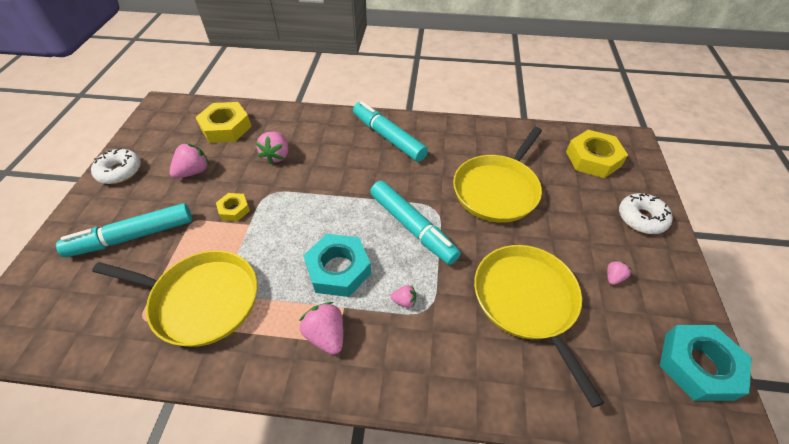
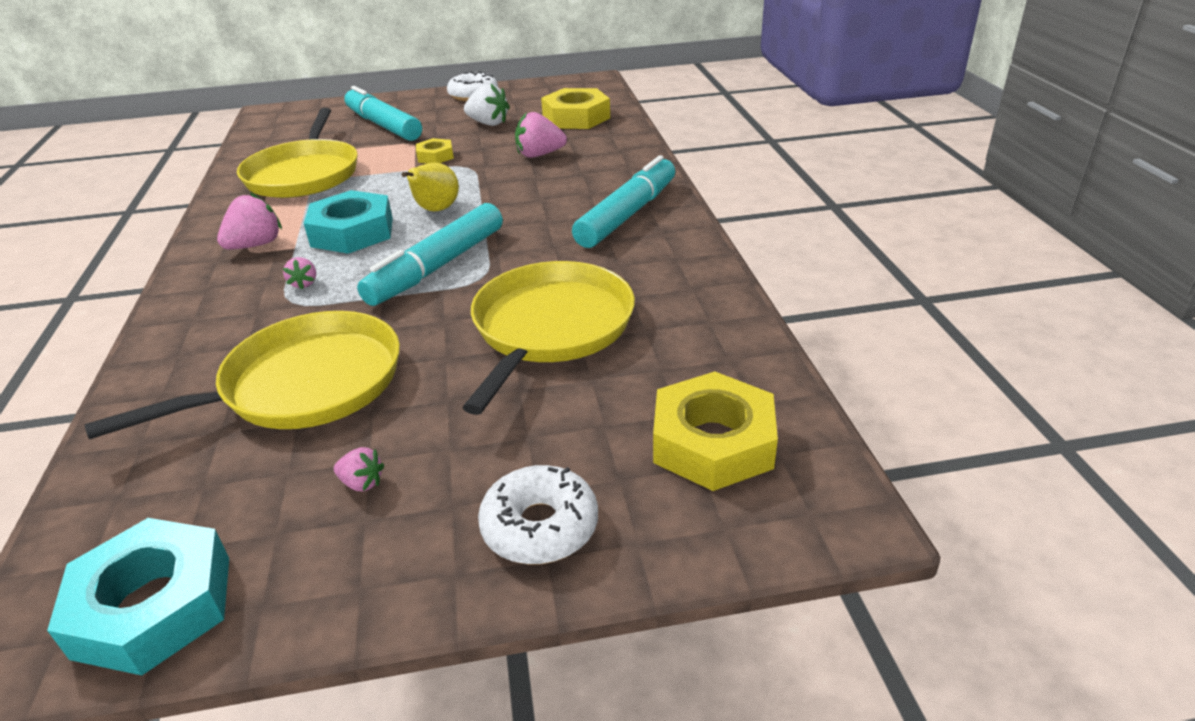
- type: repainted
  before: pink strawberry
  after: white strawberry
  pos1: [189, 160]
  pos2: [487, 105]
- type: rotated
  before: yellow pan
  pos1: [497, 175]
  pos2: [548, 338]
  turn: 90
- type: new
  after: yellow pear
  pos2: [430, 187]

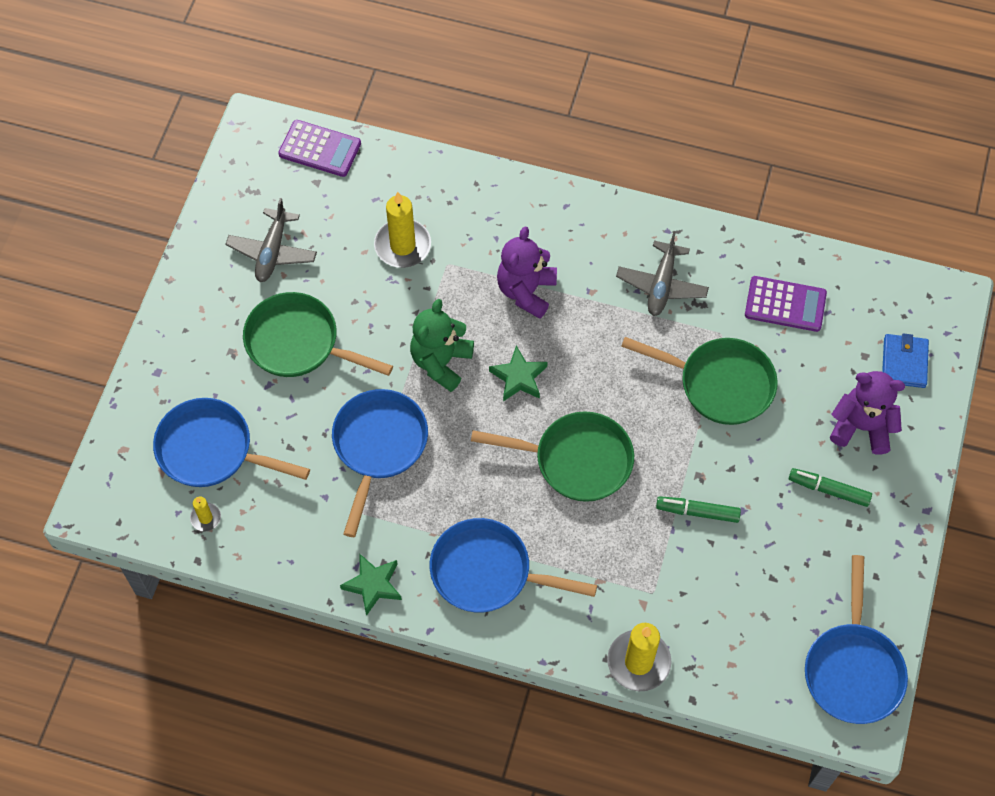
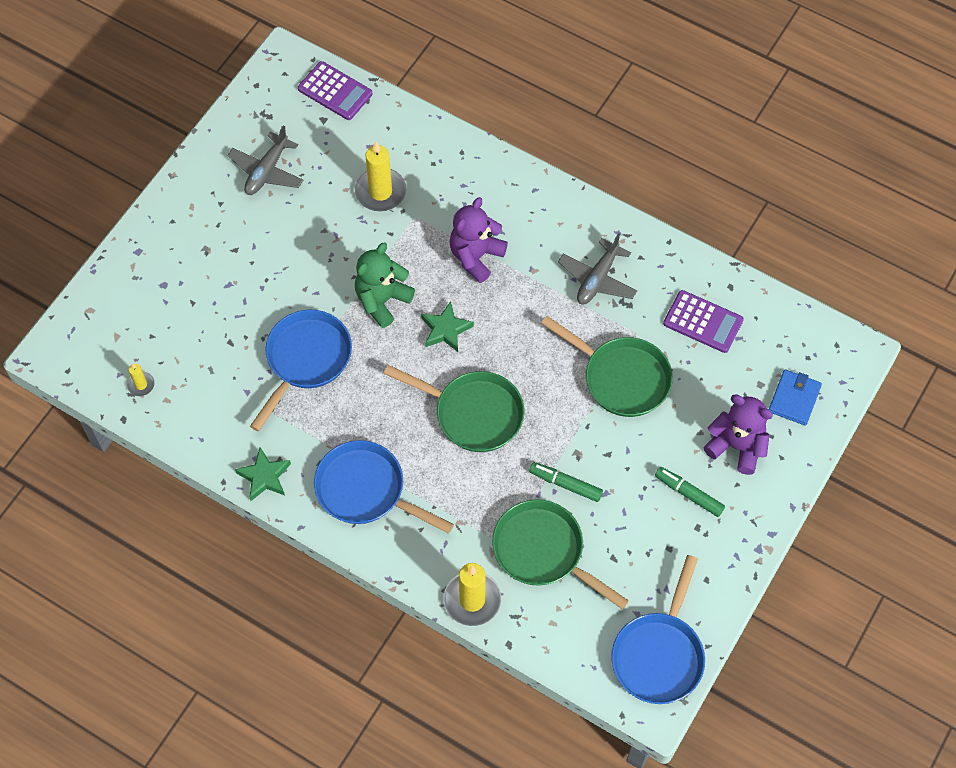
- type: gone
  before: blue pan
  pos1: [231, 442]
- type: shifted
  before: green pan
  pos1: [318, 334]
  pos2: [560, 554]

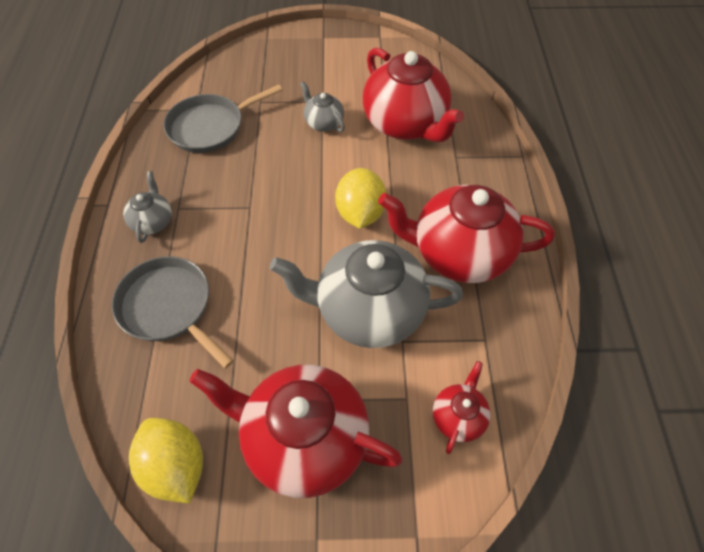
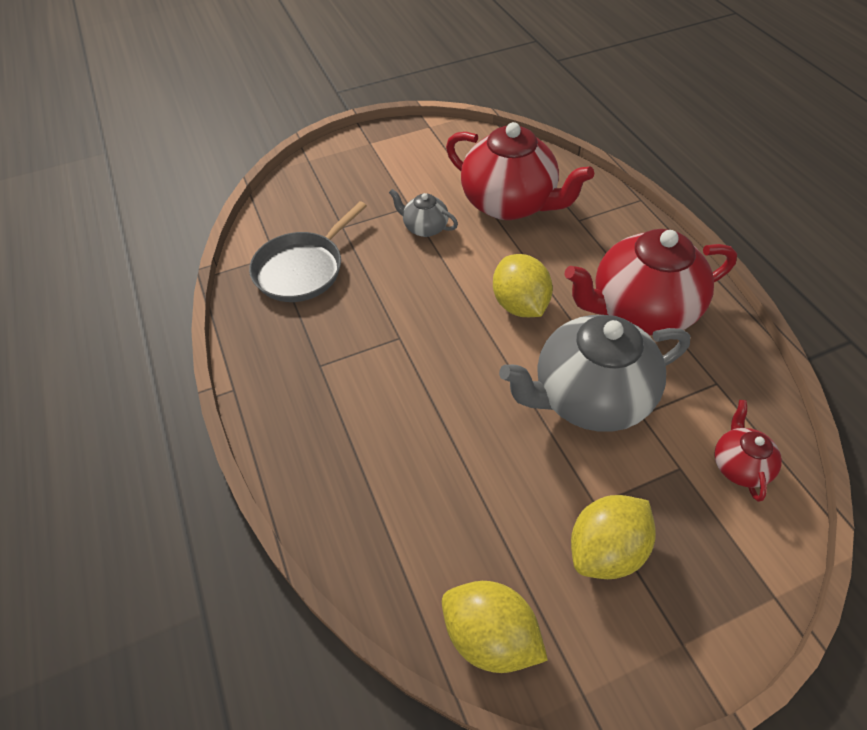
- type: gone
  before: grey pan
  pos1: [173, 312]
- type: gone
  before: grey teapot
  pos1: [147, 207]
- type: swapped
  before: red teapot
  after: yellow lemon
  pos1: [296, 431]
  pos2: [613, 537]

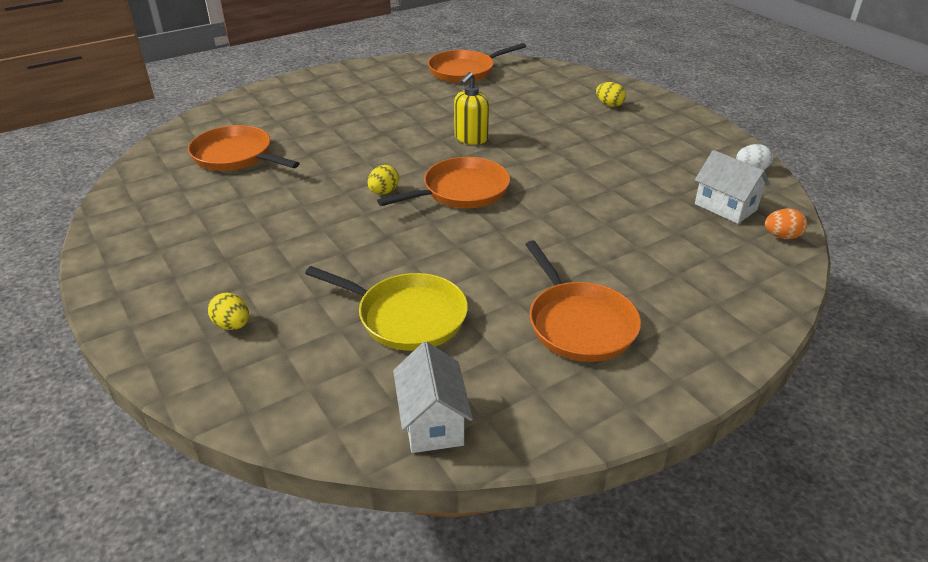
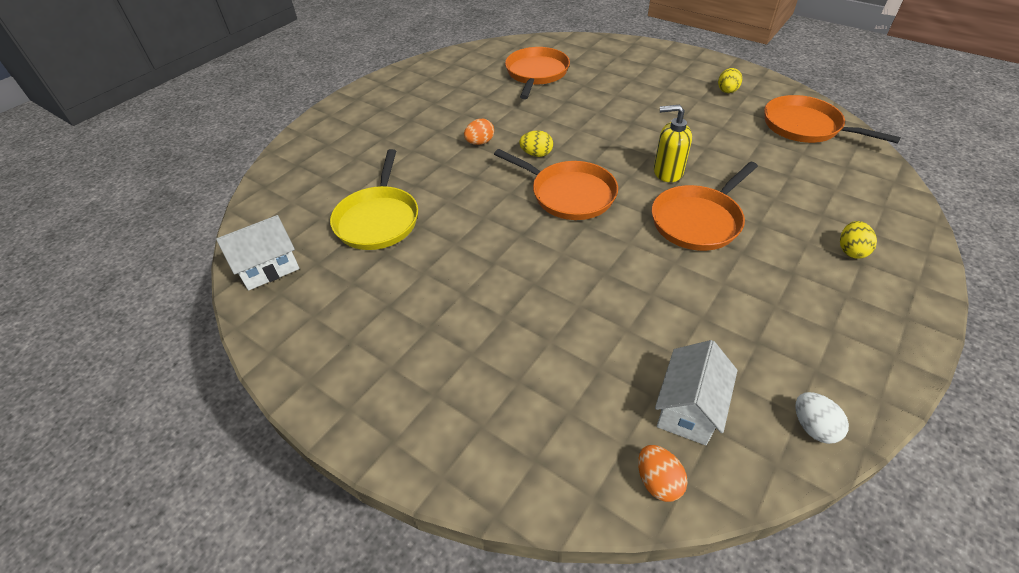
- type: shifted
  before: yellow egg
  pos1: [228, 311]
  pos2: [730, 80]
- type: shifted
  before: orange pan
  pos1: [583, 301]
  pos2: [705, 206]
- type: new
  after: orange egg
  pos2: [479, 132]

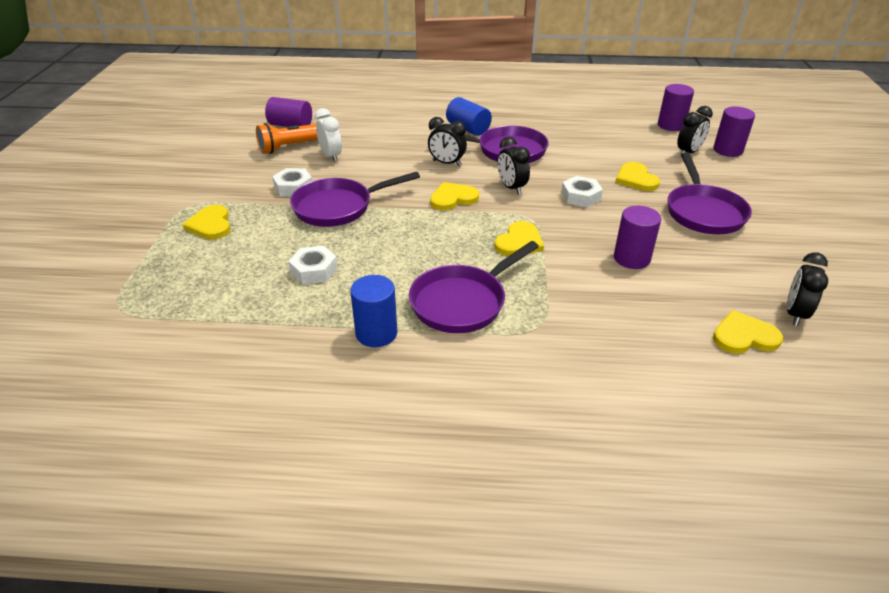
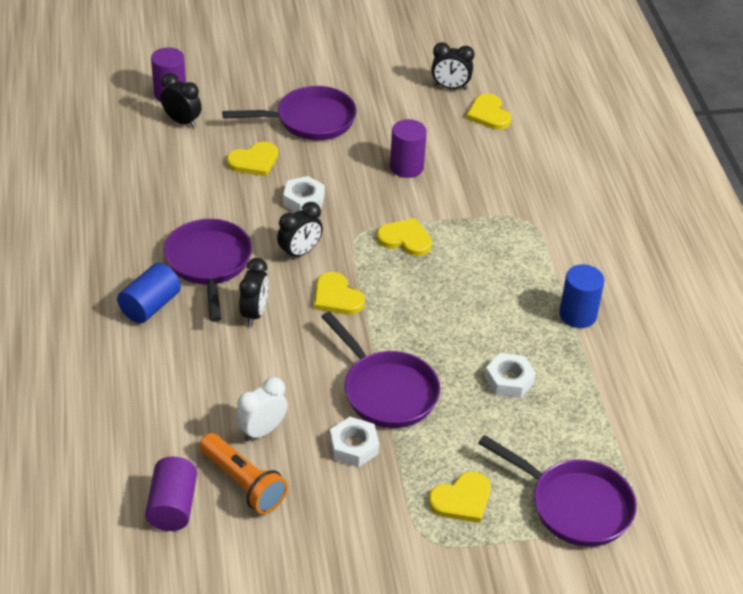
- type: shifted
  before: purple pan
  pos1: [474, 287]
  pos2: [557, 491]
- type: gone
  before: purple cylinder
  pos1: [676, 107]

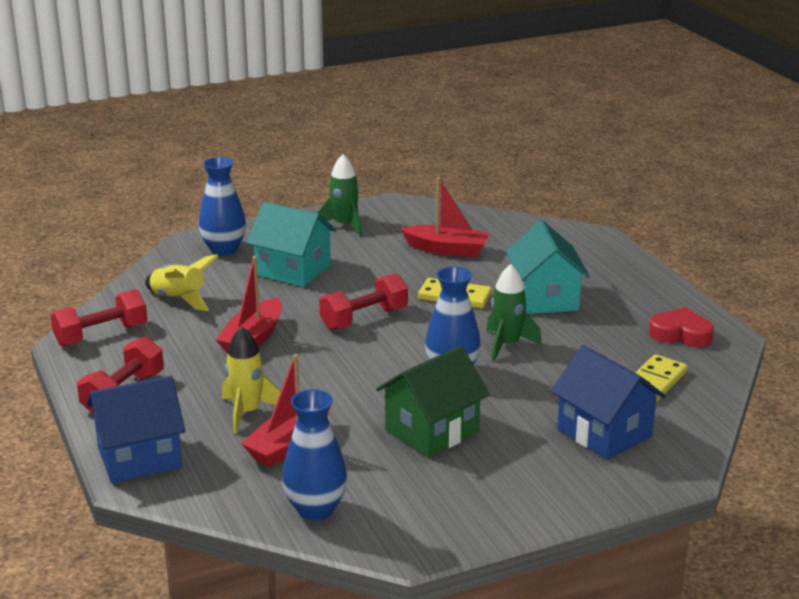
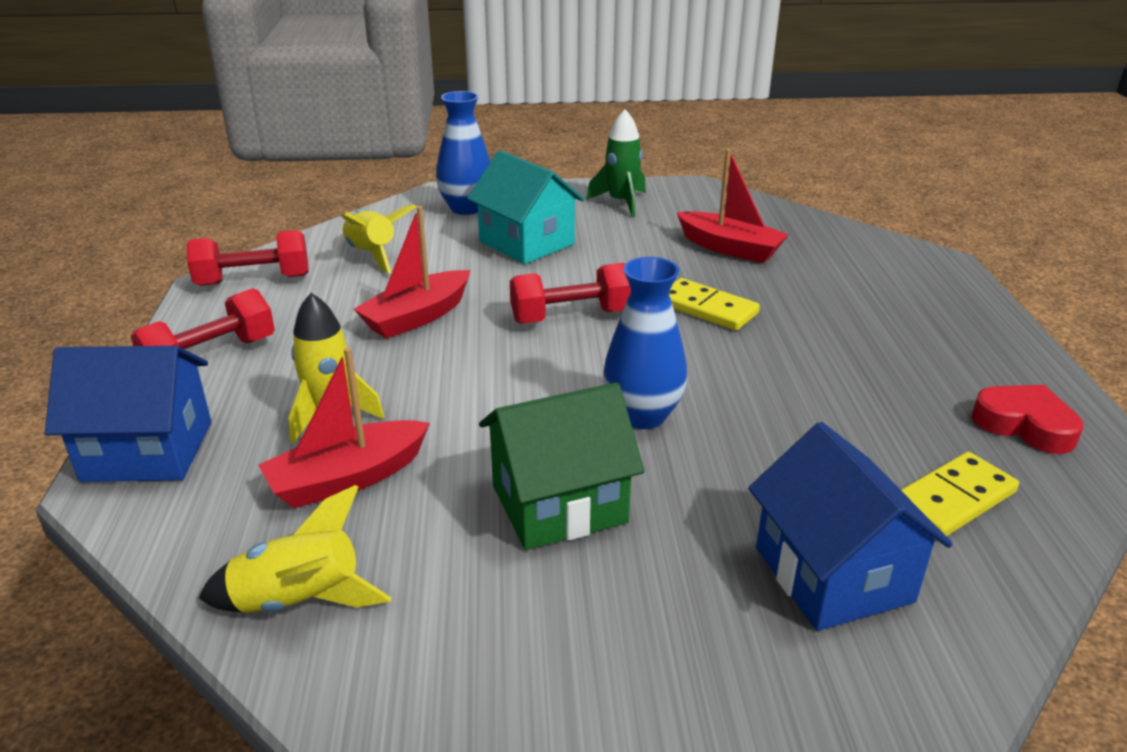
- type: swapped
  before: blue vase
  after: yellow rocket
  pos1: [314, 454]
  pos2: [295, 549]
- type: gone
  before: green rocket
  pos1: [514, 312]
- type: gone
  before: turquoise house
  pos1: [548, 267]

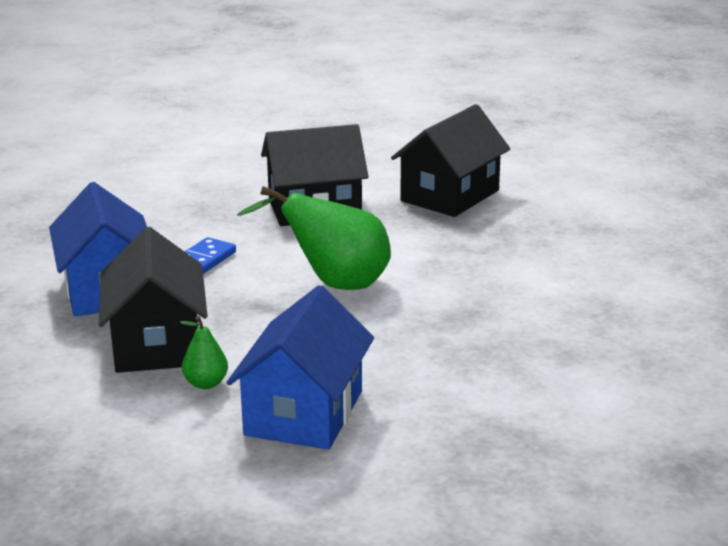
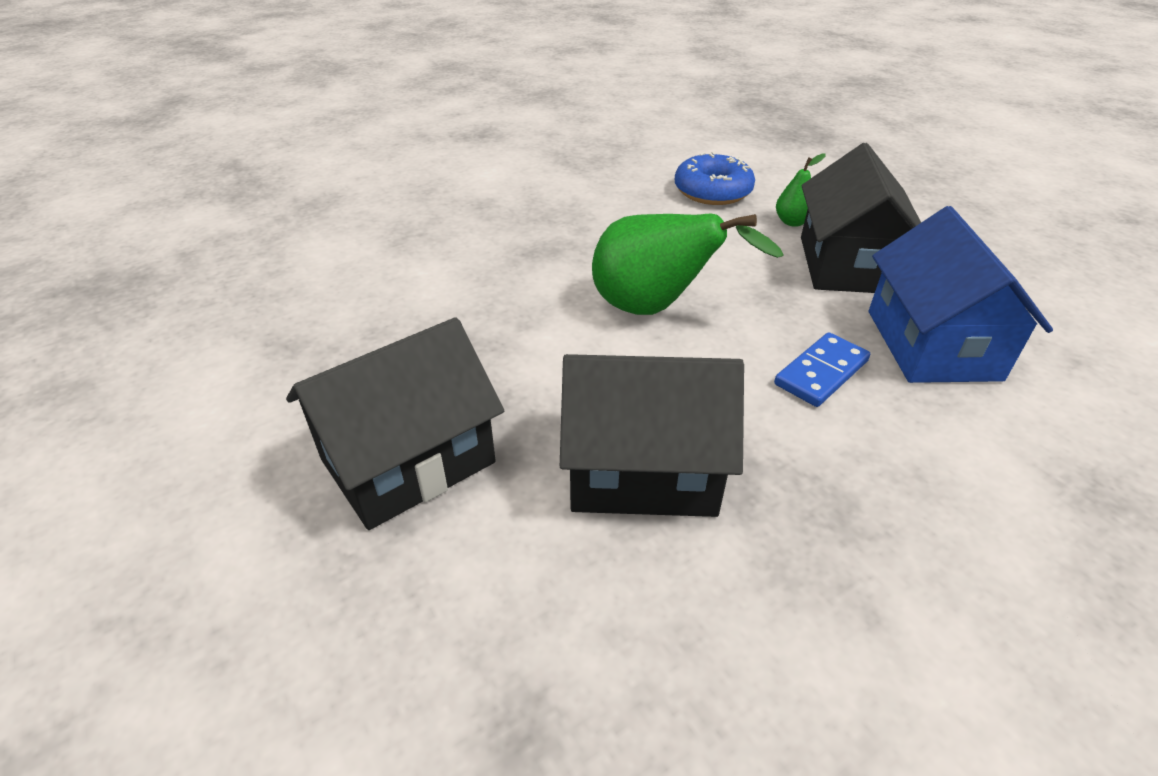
- type: swapped
  before: blue house
  after: blue donut
  pos1: [300, 367]
  pos2: [715, 178]

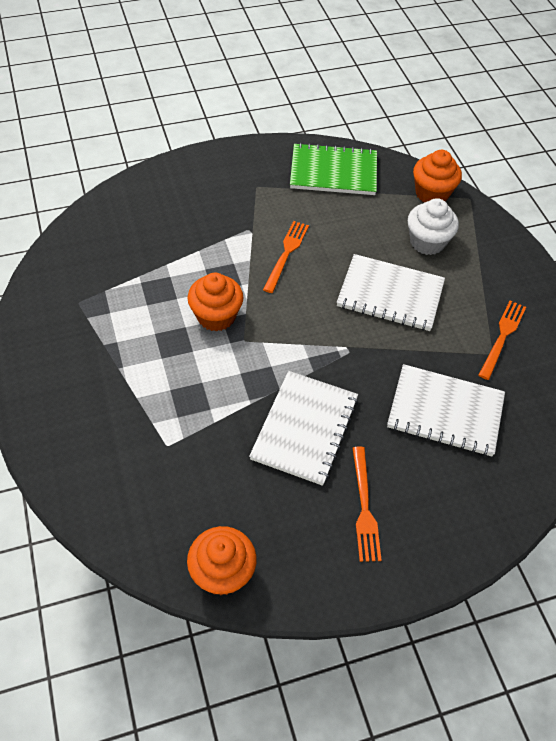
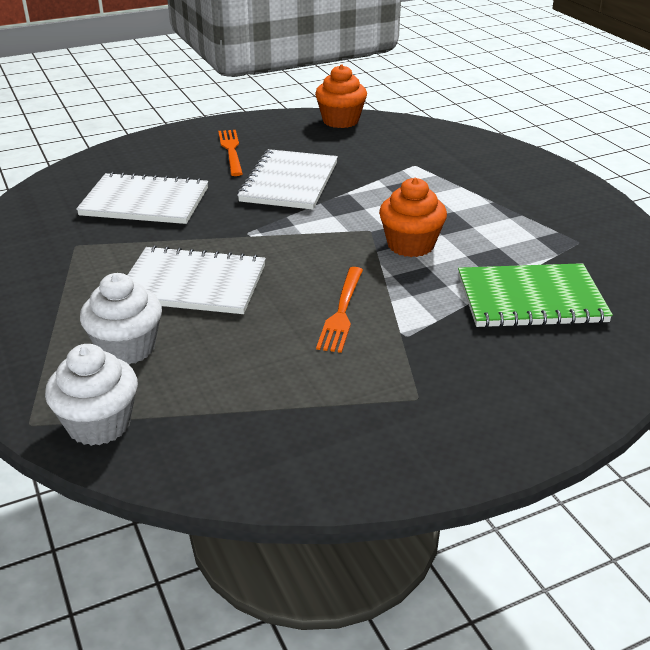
- type: shifted
  before: green notebook
  pos1: [333, 169]
  pos2: [535, 295]
- type: repainted
  before: orange cupcake
  after: white cupcake
  pos1: [437, 176]
  pos2: [91, 395]
- type: gone
  before: orange fork
  pos1: [502, 340]

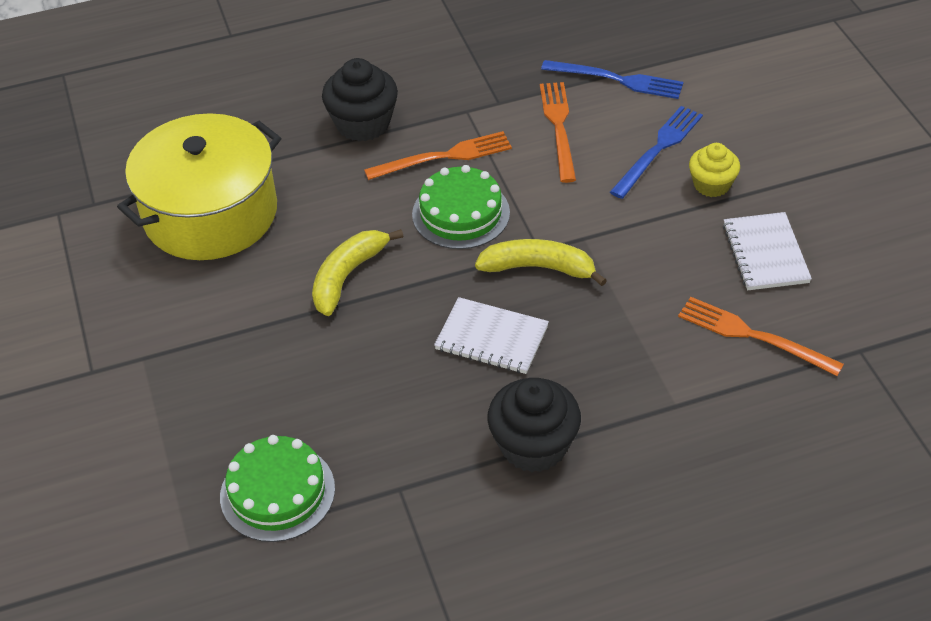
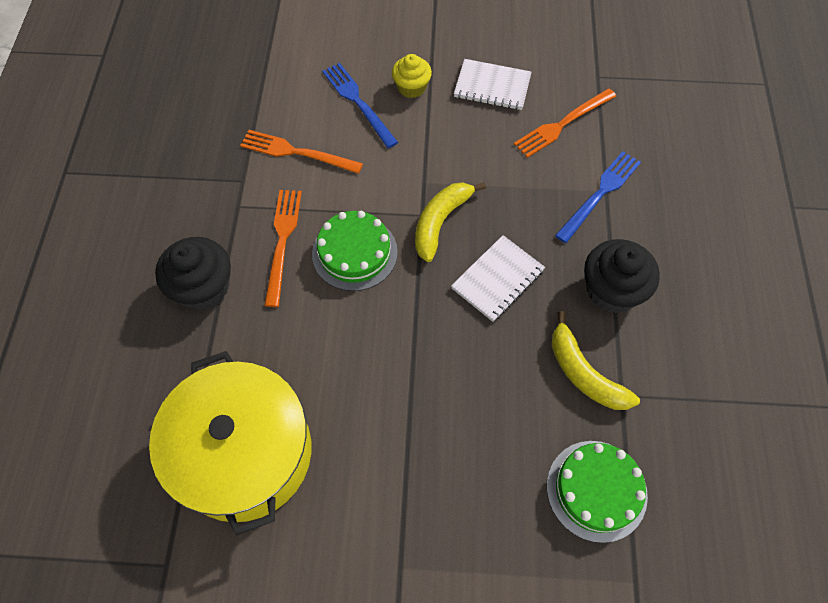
- type: shifted
  before: yellow banana
  pos1: [357, 272]
  pos2: [596, 360]
- type: shifted
  before: blue fork
  pos1: [612, 79]
  pos2: [598, 197]

